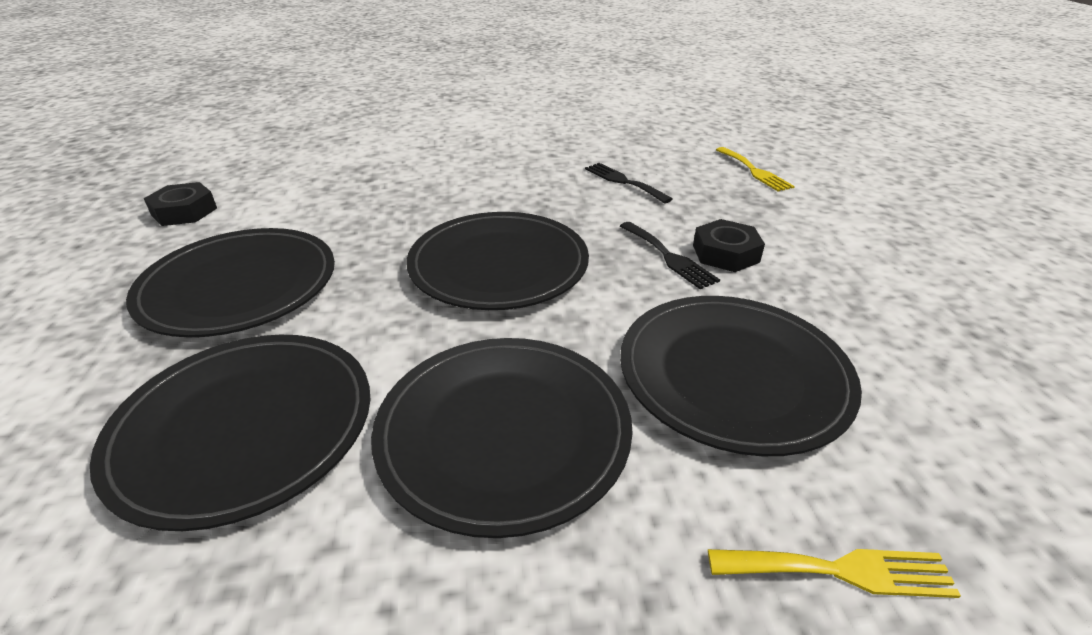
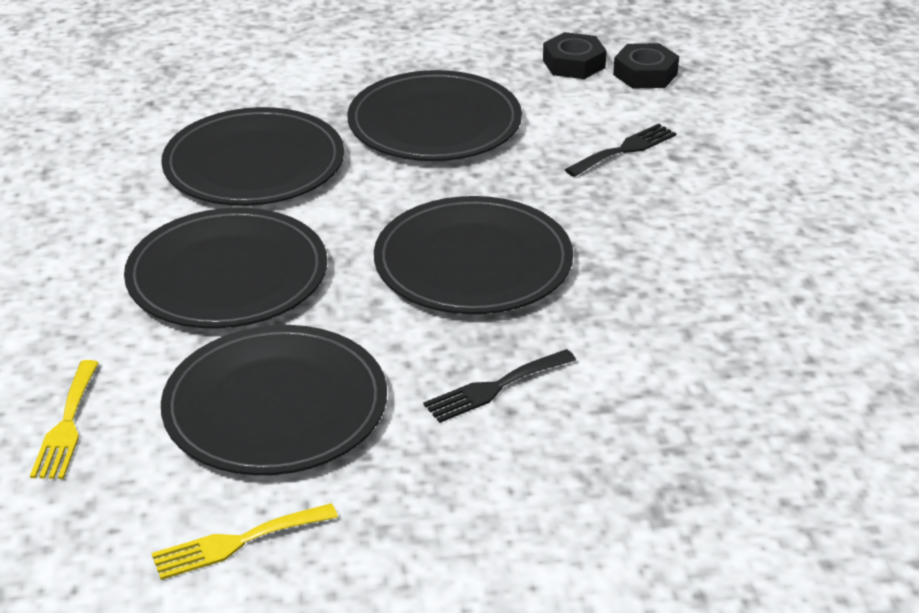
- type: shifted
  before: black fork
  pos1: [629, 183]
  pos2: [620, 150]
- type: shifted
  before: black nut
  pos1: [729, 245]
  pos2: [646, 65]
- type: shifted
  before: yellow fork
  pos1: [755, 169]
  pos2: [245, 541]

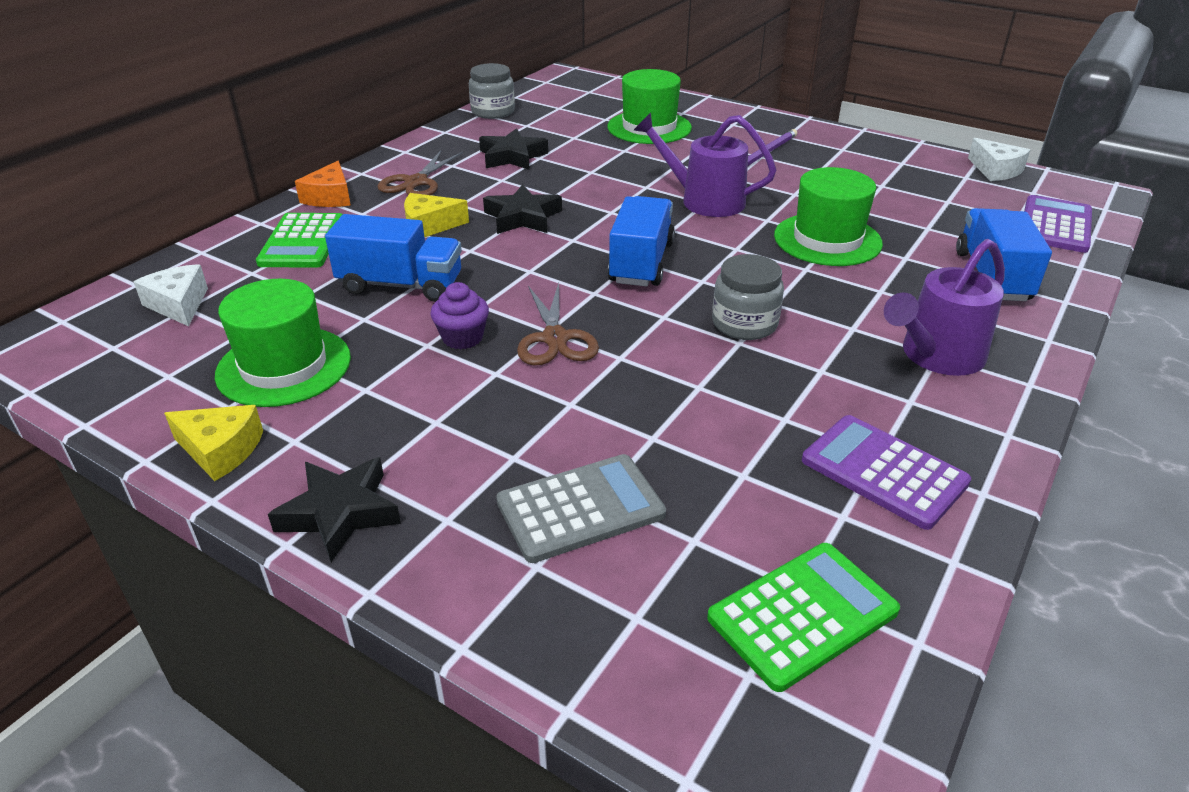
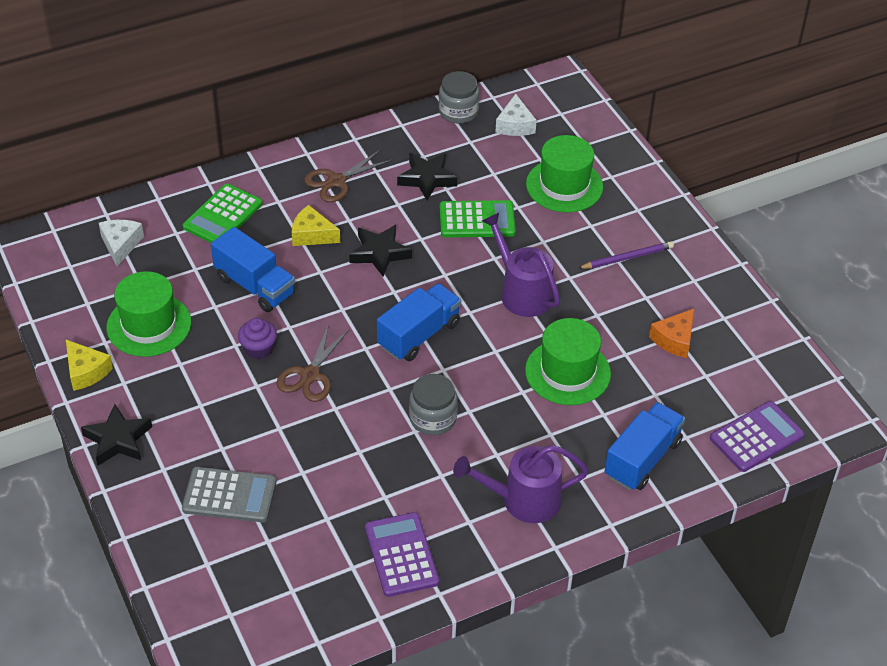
- type: shifted
  before: orange cheese
  pos1: [323, 184]
  pos2: [671, 333]
- type: shifted
  before: green calculator
  pos1: [803, 617]
  pos2: [478, 218]
- type: shifted
  before: white cheese
  pos1: [999, 159]
  pos2: [516, 115]

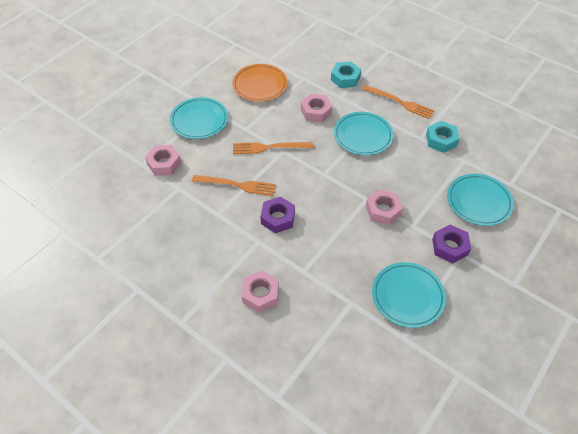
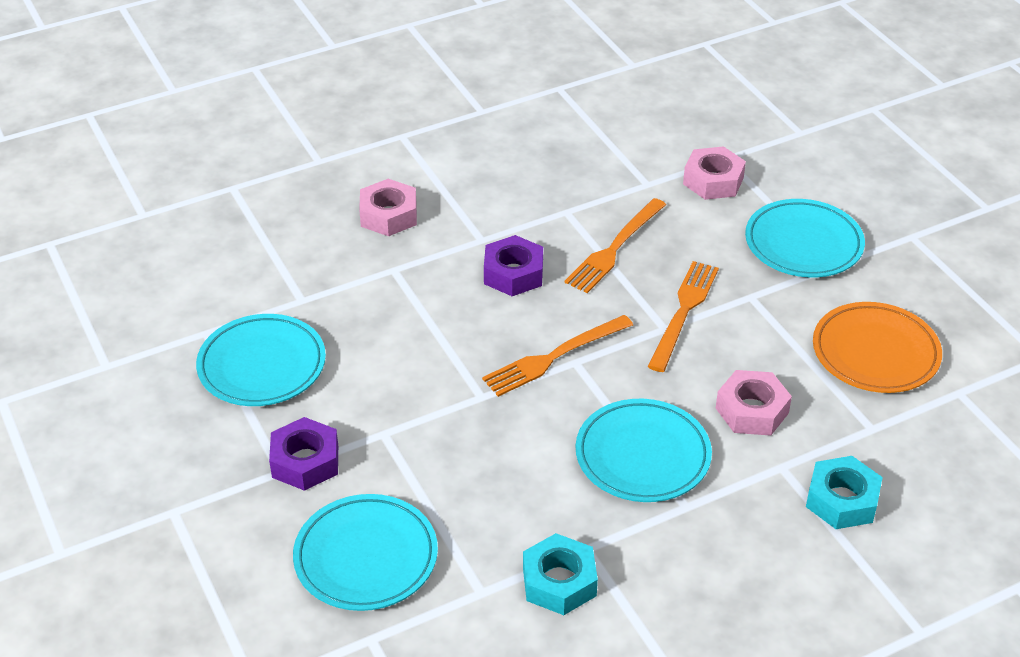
- type: shifted
  before: orange fork
  pos1: [398, 102]
  pos2: [557, 356]
- type: gone
  before: pink nut
  pos1: [384, 207]

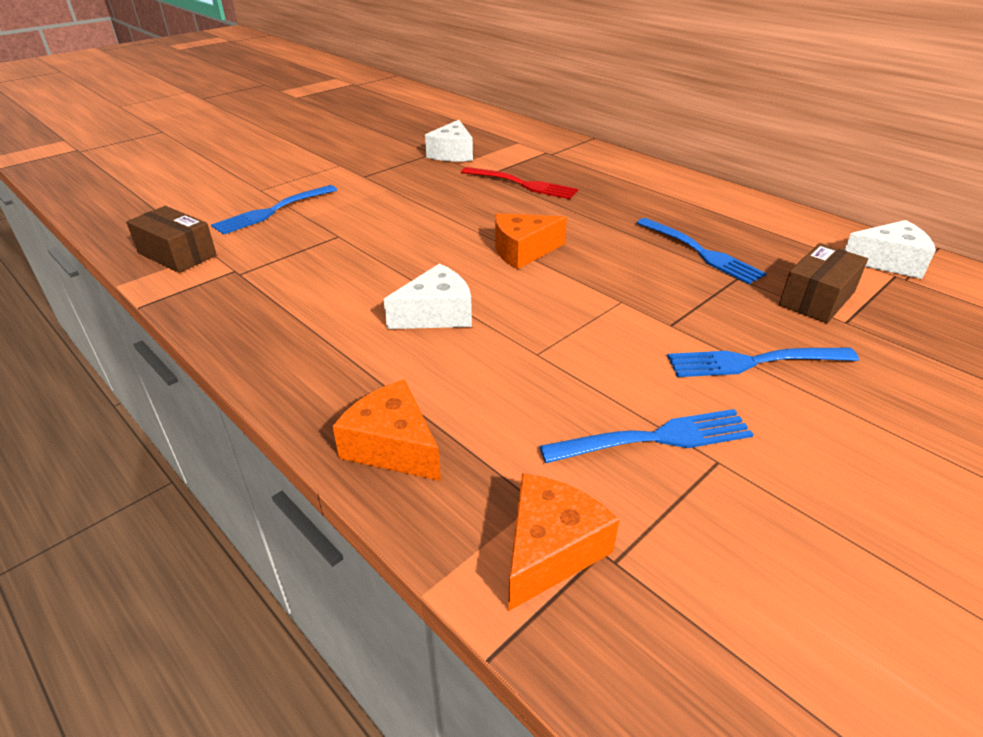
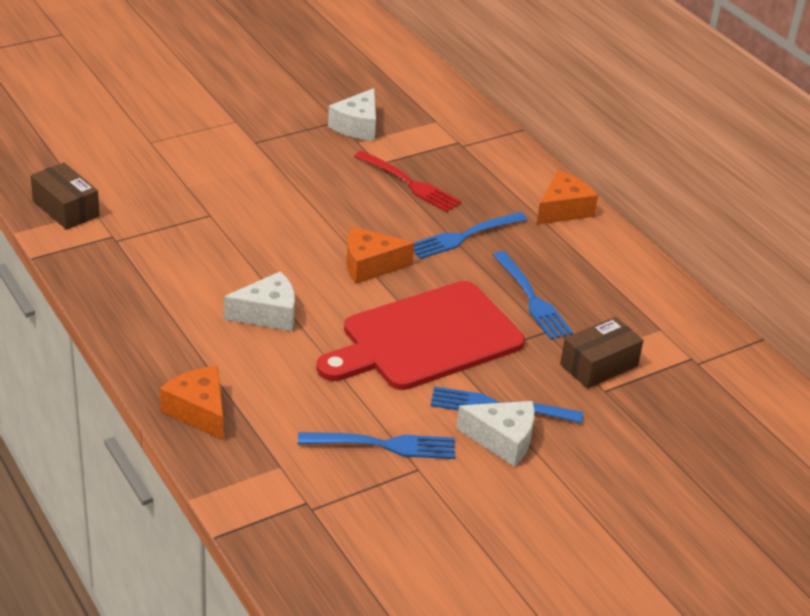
- type: shifted
  before: blue fork
  pos1: [274, 210]
  pos2: [470, 235]
- type: shifted
  before: orange cheese
  pos1: [563, 542]
  pos2: [567, 198]
- type: shifted
  before: white cheese
  pos1: [890, 249]
  pos2: [495, 434]
- type: new
  after: red cutting board
  pos2: [420, 335]

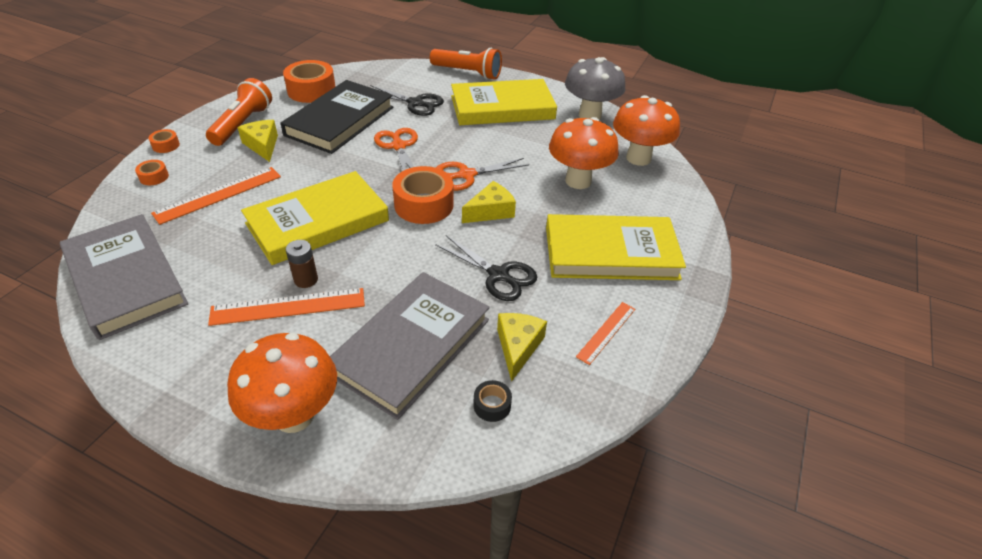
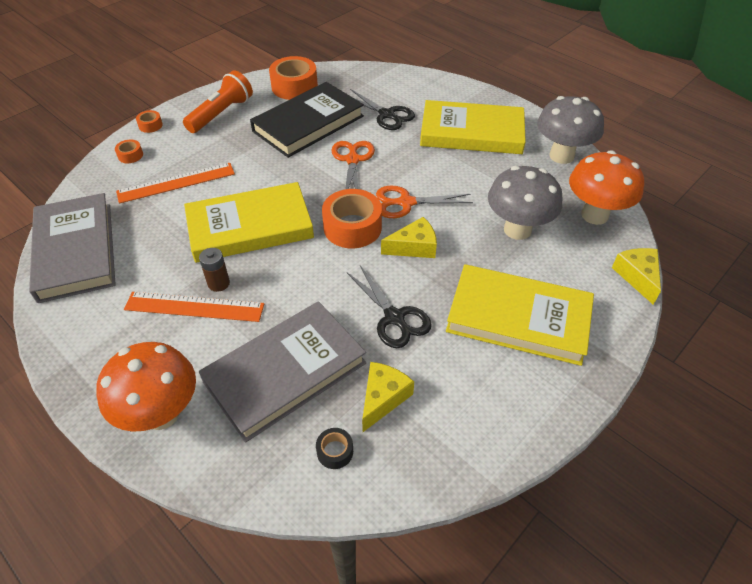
- type: shifted
  before: yellow cheese
  pos1: [257, 141]
  pos2: [636, 276]
- type: gone
  before: orange flashlight
  pos1: [466, 64]
- type: repainted
  before: orange mushroom
  after: grey mushroom
  pos1: [584, 153]
  pos2: [525, 203]
- type: gone
  before: orange ruler
  pos1: [605, 333]

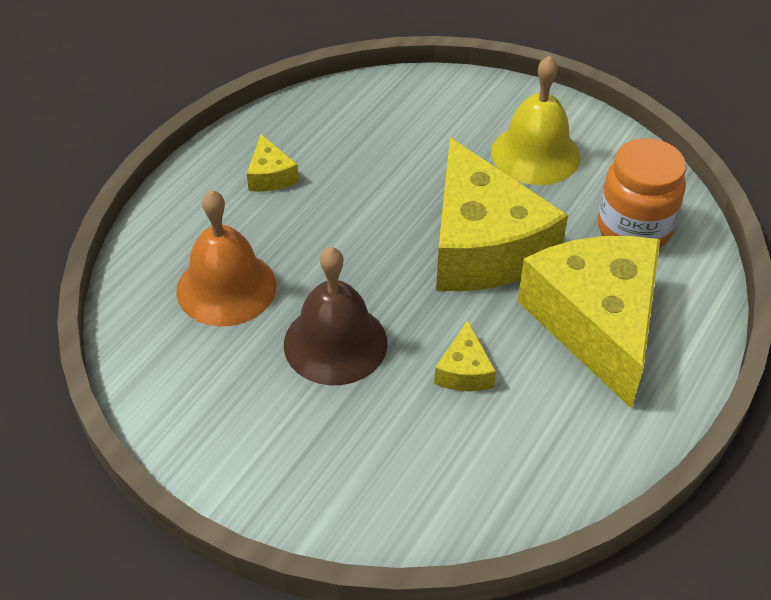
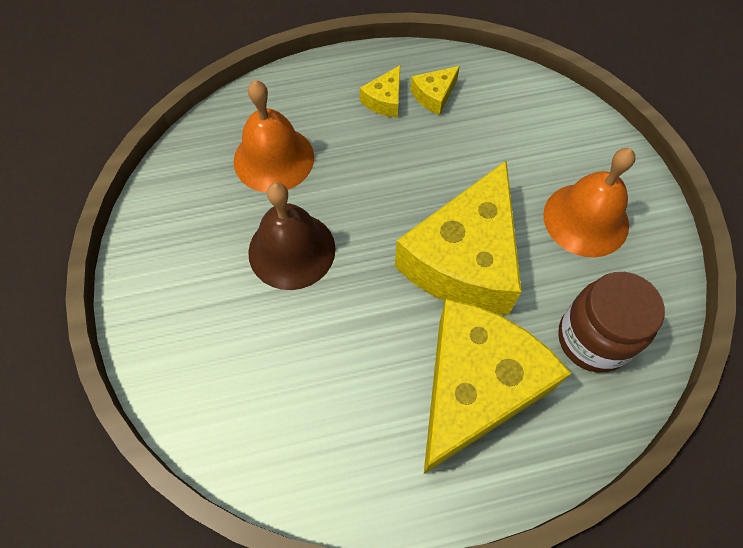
- type: shifted
  before: yellow cheese
  pos1: [465, 355]
  pos2: [435, 90]
- type: repainted
  before: yellow bell
  after: orange bell
  pos1: [536, 120]
  pos2: [589, 202]
- type: repainted
  before: orange jar
  after: brown jar
  pos1: [642, 193]
  pos2: [611, 322]

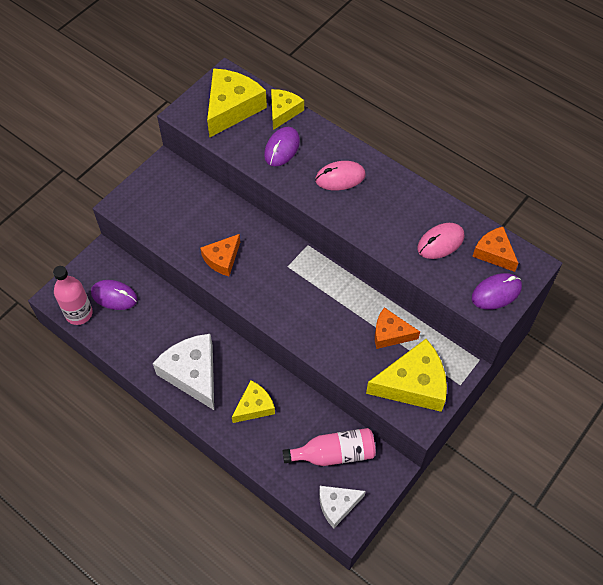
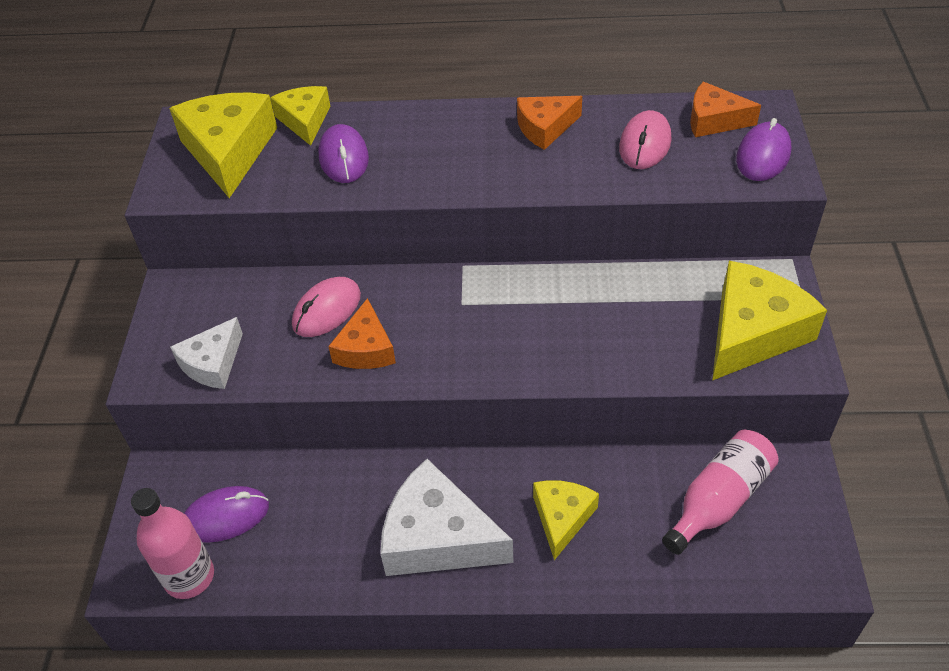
- type: shifted
  before: pink mouse
  pos1: [340, 176]
  pos2: [326, 307]
- type: shifted
  before: white cheese
  pos1: [342, 507]
  pos2: [206, 353]
- type: shifted
  before: orange cheese
  pos1: [397, 328]
  pos2: [549, 123]

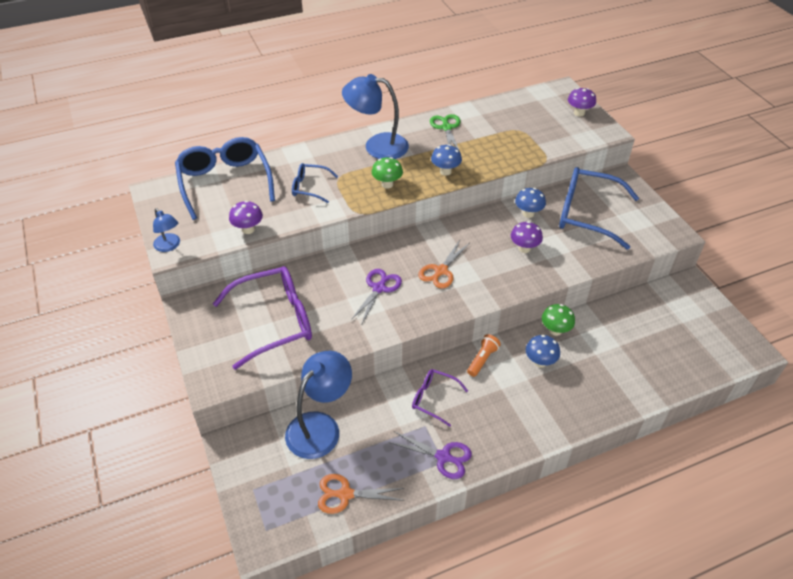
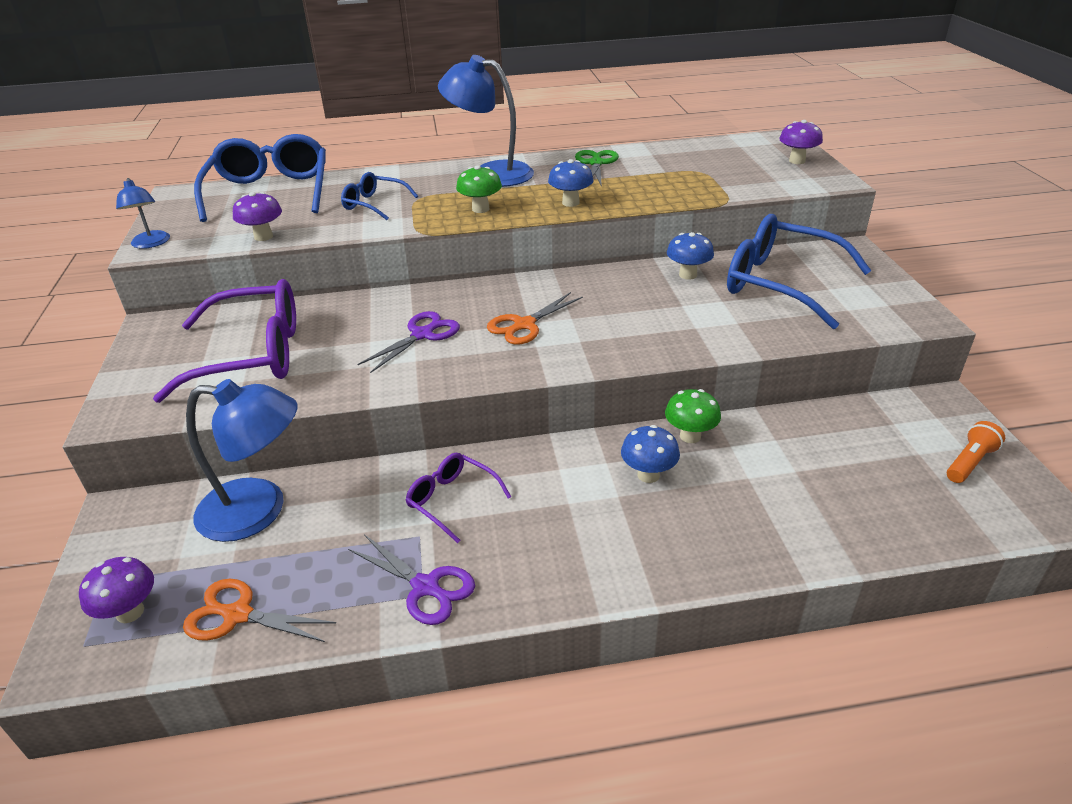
- type: rotated
  before: blue lamp
  pos1: [318, 405]
  pos2: [242, 460]
  turn: 45
- type: shifted
  before: orange flashlight
  pos1: [484, 355]
  pos2: [976, 452]
- type: shifted
  before: purple mushroom
  pos1: [527, 237]
  pos2: [116, 590]

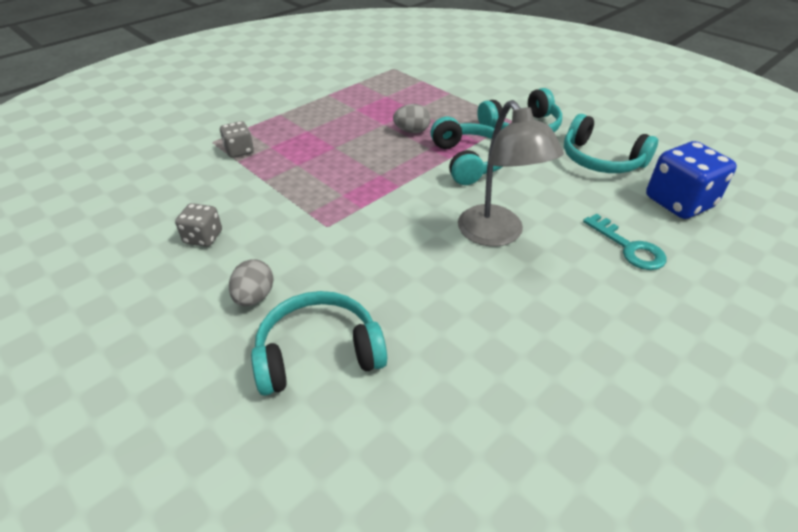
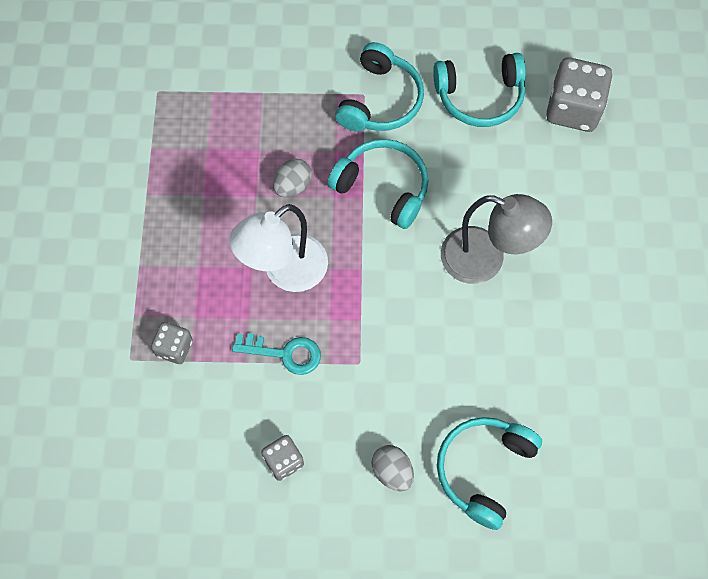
- type: shifted
  before: turquoise key
  pos1: [625, 241]
  pos2: [276, 354]
- type: repainted
  before: blue dice
  after: grey dice
  pos1: [691, 180]
  pos2: [579, 95]
- type: new
  after: white lamp
  pos2: [278, 248]

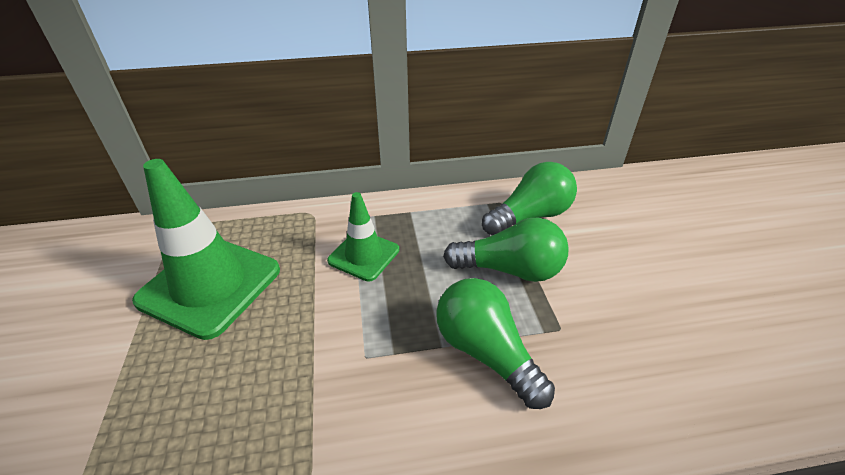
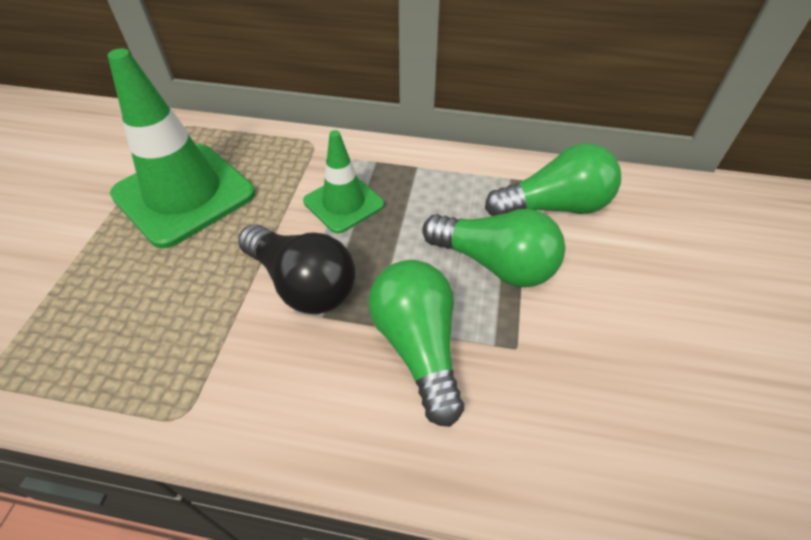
- type: new
  after: black light bulb
  pos2: [296, 269]

